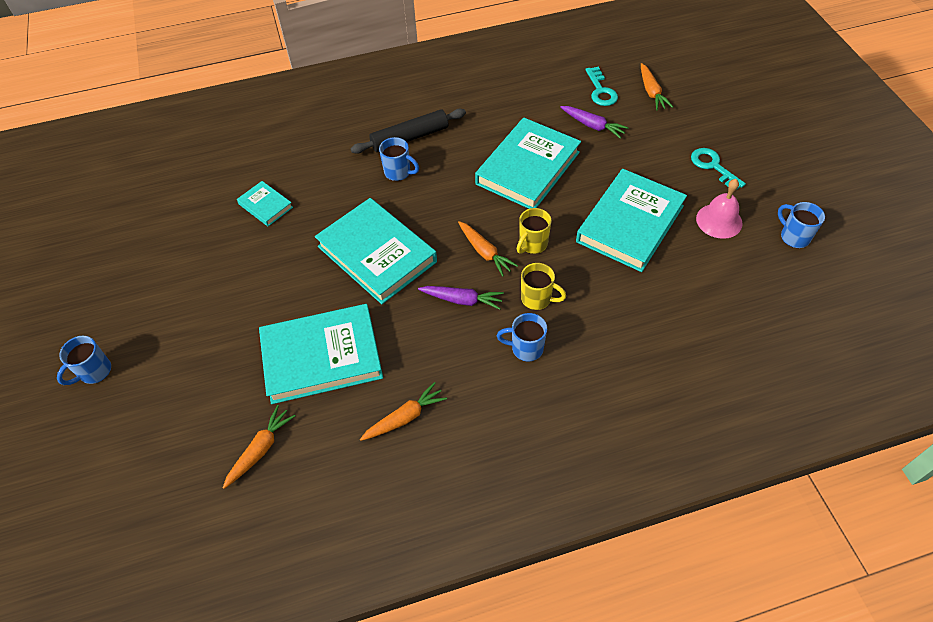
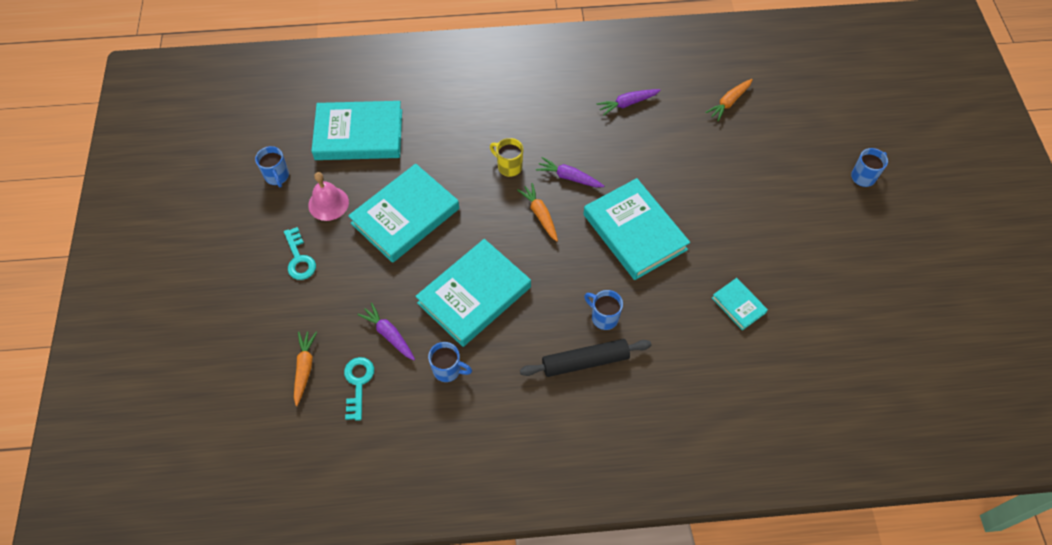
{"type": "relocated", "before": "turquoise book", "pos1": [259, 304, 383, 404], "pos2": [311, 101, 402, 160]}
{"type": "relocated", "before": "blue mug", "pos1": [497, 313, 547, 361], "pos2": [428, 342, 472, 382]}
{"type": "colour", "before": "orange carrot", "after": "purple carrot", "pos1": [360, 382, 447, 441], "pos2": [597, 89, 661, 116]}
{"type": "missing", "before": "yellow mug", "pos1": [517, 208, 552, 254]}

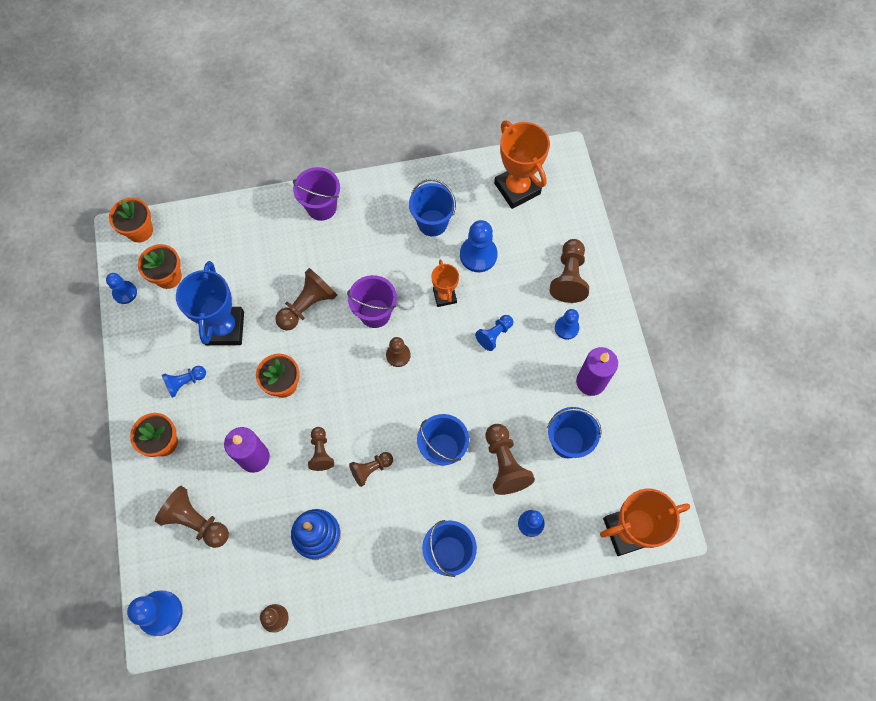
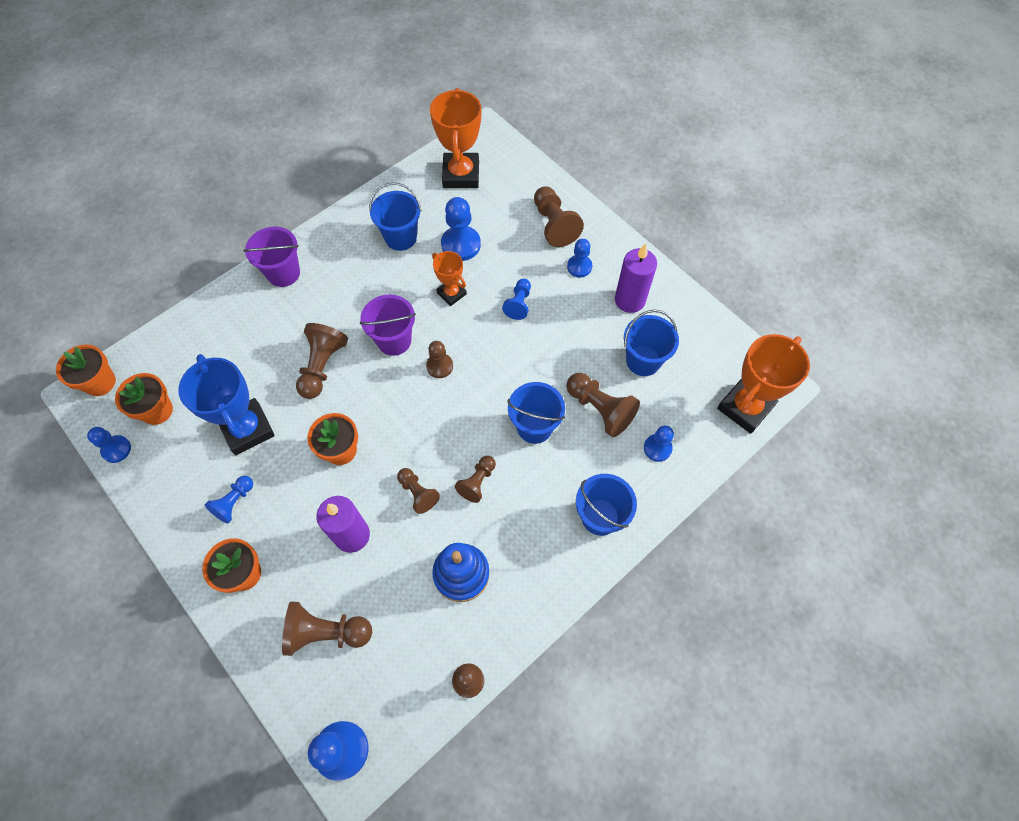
{"type": "spun", "before": "orange trophy", "pos1": [494, 121, 550, 209], "pos2": [430, 88, 481, 188], "turn": 60}

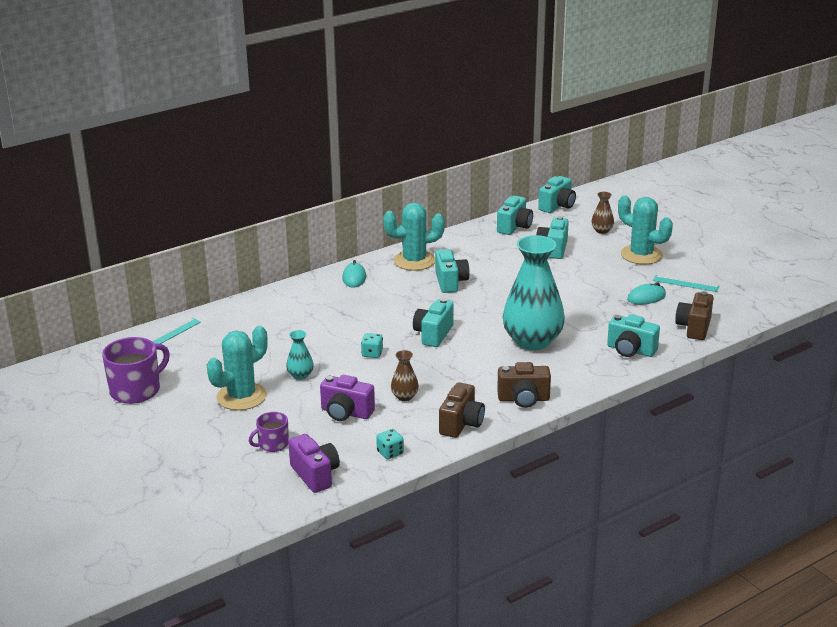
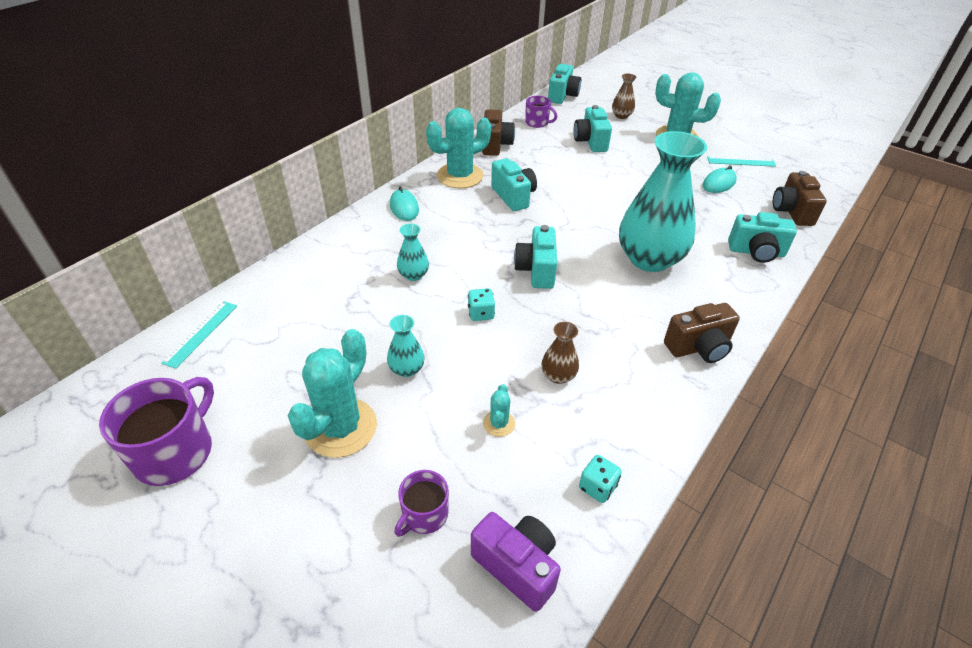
{"type": "appeared", "after": "turquoise vase", "pos2": [397, 224, 429, 281]}
{"type": "relocated", "before": "brown camera", "pos1": [439, 382, 485, 438], "pos2": [482, 109, 515, 156]}
{"type": "exchanged", "before": "purple camera", "after": "turquoise cactus", "pos1": [320, 375, 375, 421], "pos2": [483, 384, 515, 437]}
{"type": "exchanged", "before": "turquoise camera", "after": "purple mug", "pos1": [497, 196, 533, 235], "pos2": [525, 96, 557, 128]}

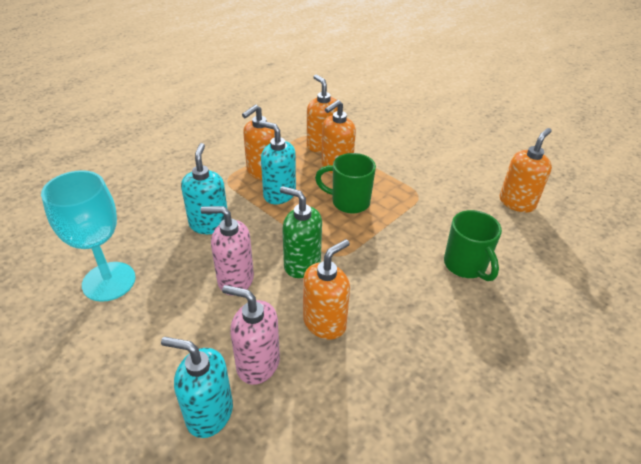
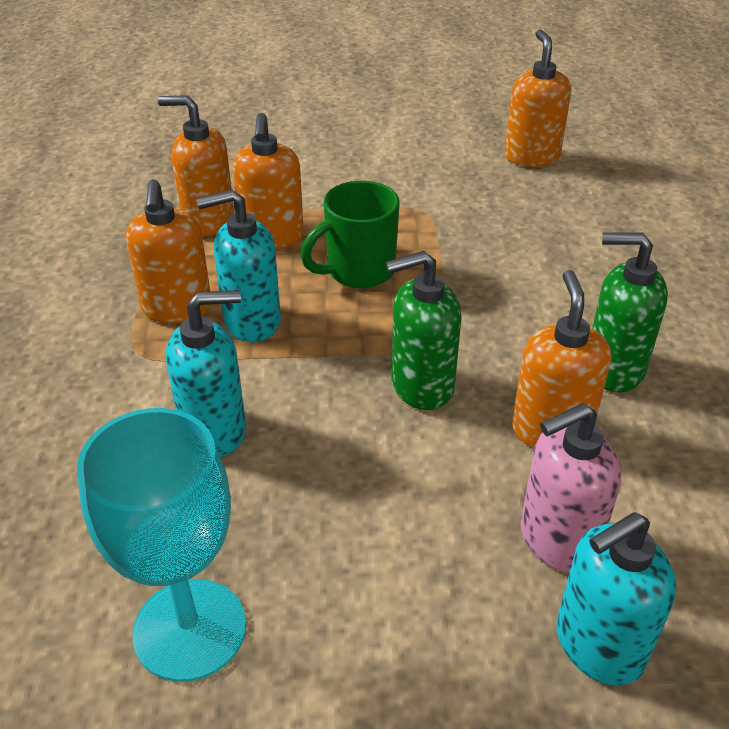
{"type": "spun", "before": "turquoise soap dispenser", "pos1": [181, 143, 227, 234], "pos2": [166, 290, 246, 457], "turn": 120}
{"type": "appeared", "after": "green soap dispenser", "pos2": [592, 232, 668, 392]}
{"type": "missing", "before": "pink soap dispenser", "pos1": [200, 206, 254, 295]}
{"type": "missing", "before": "green mug", "pos1": [444, 210, 502, 281]}

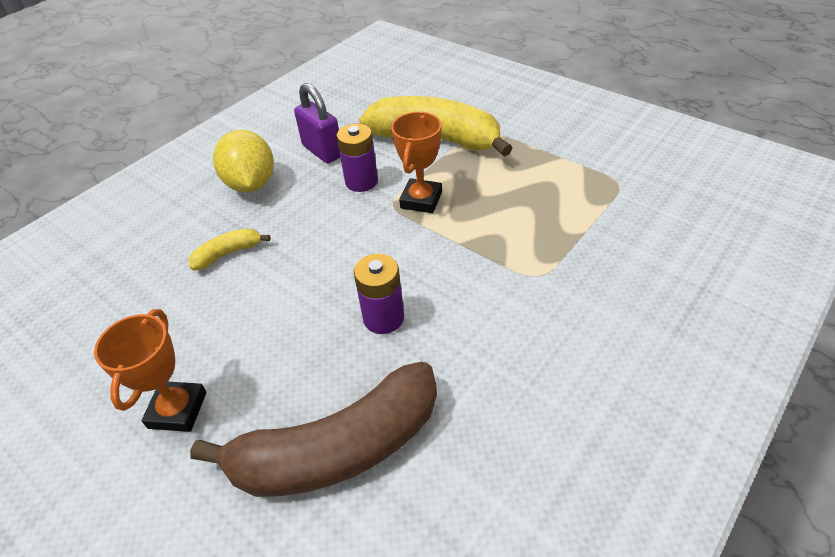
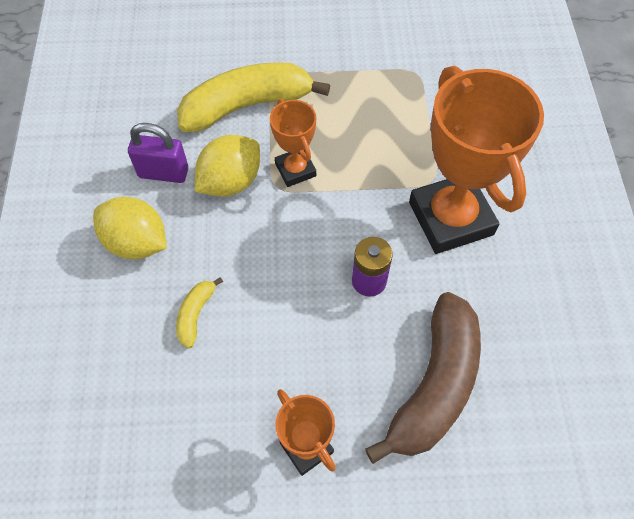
{"type": "exchanged", "before": "purple battery", "after": "yellow lemon", "pos1": [337, 124, 378, 192], "pos2": [195, 135, 260, 197]}
{"type": "appeared", "after": "orange trophy", "pos2": [409, 65, 544, 254]}

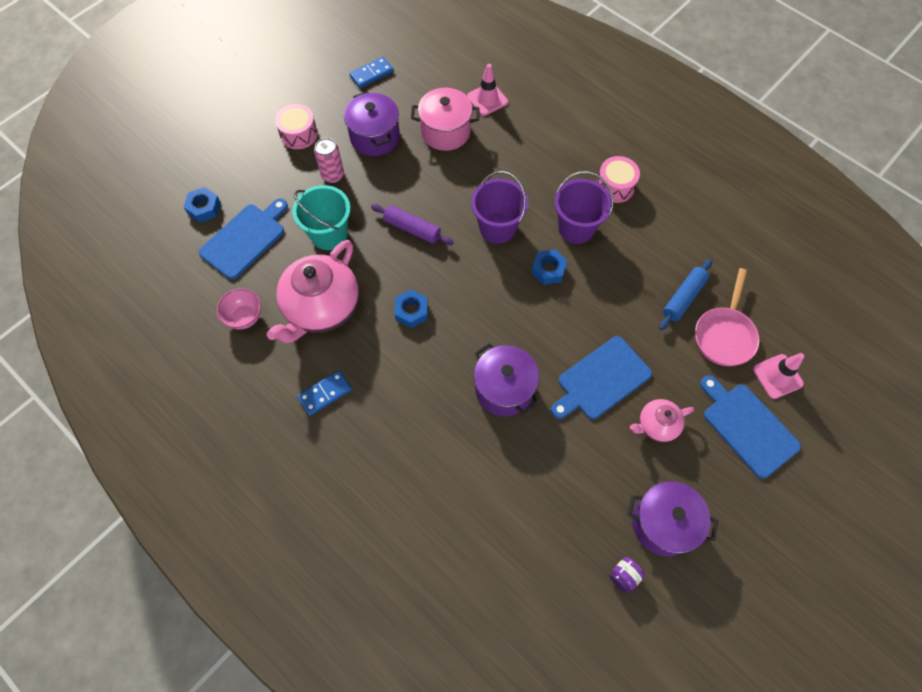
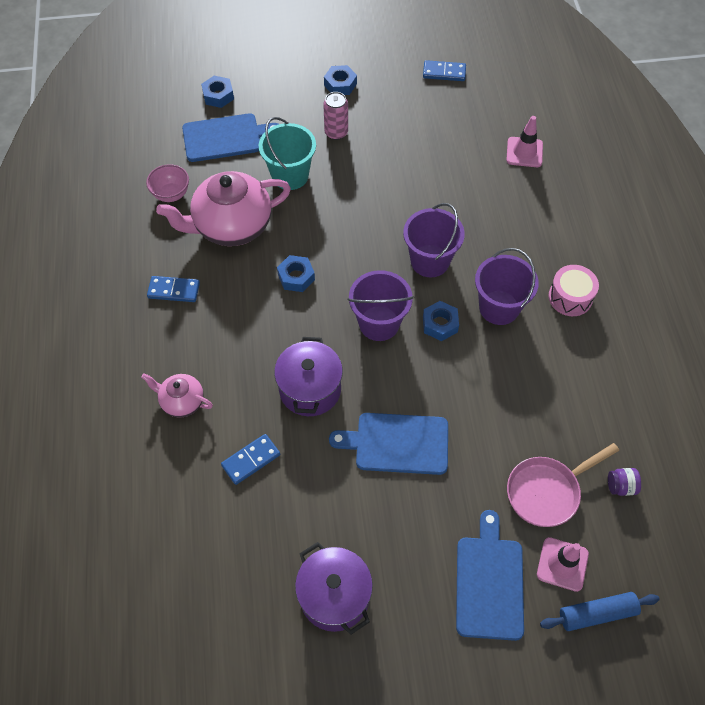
{"type": "relocated", "before": "pink teapot", "pos1": [630, 399, 694, 442], "pos2": [141, 373, 213, 417]}
{"type": "appeared", "after": "blue domino", "pos2": [221, 434, 280, 485]}
{"type": "exchanged", "before": "pink drum", "after": "blue nut", "pos1": [275, 104, 318, 149], "pos2": [324, 65, 357, 95]}
{"type": "appeared", "after": "purple bucket", "pos2": [348, 270, 414, 341]}
{"type": "relocated", "before": "blue rolling pin", "pos1": [659, 259, 712, 330], "pos2": [540, 592, 660, 631]}
{"type": "relocated", "before": "purple jar", "pos1": [609, 557, 645, 593], "pos2": [608, 468, 641, 496]}
{"type": "missing", "before": "purple pot", "pos1": [344, 91, 400, 156]}
{"type": "missing", "before": "purple rolling pin", "pos1": [371, 204, 454, 245]}
{"type": "missing", "before": "pink pot", "pos1": [411, 88, 479, 151]}

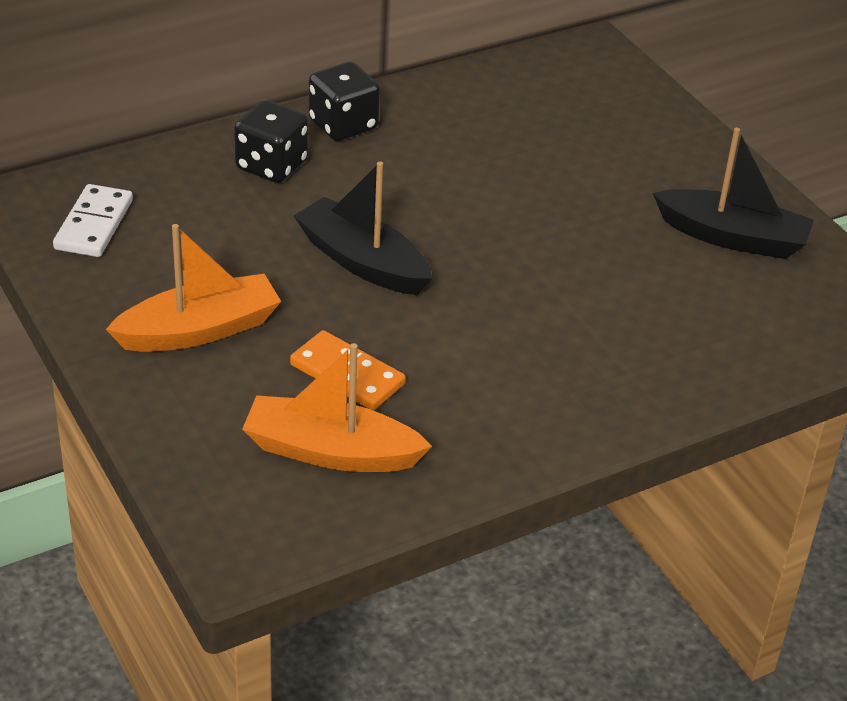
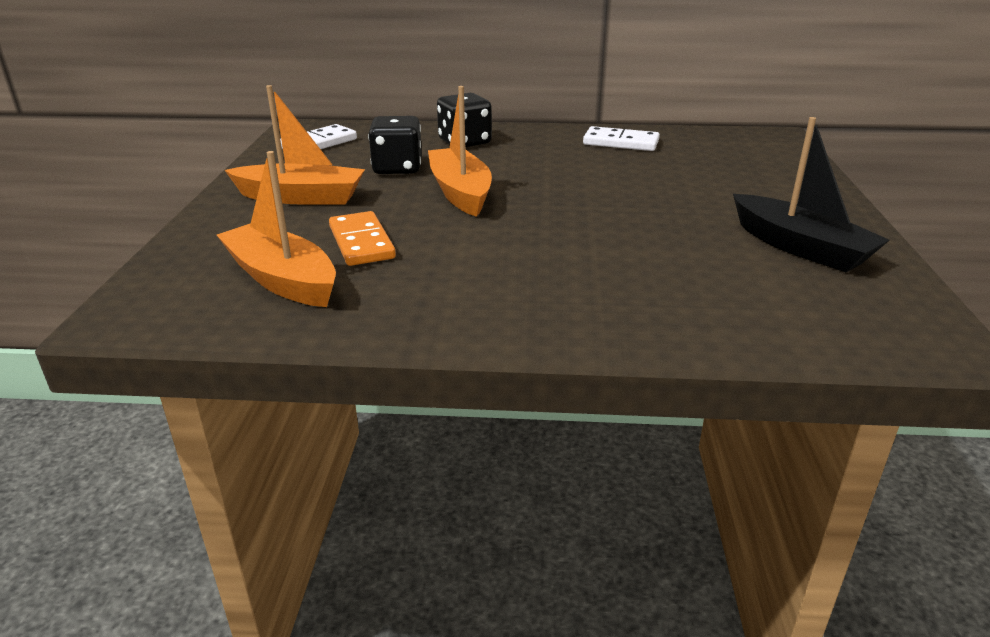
{"type": "relocated", "before": "black dice", "pos1": [308, 62, 380, 141], "pos2": [368, 116, 422, 174]}
{"type": "colour", "before": "black boat", "after": "orange boat", "pos1": [294, 161, 432, 295], "pos2": [428, 86, 492, 217]}
{"type": "appeared", "after": "white domino", "pos2": [583, 126, 660, 151]}

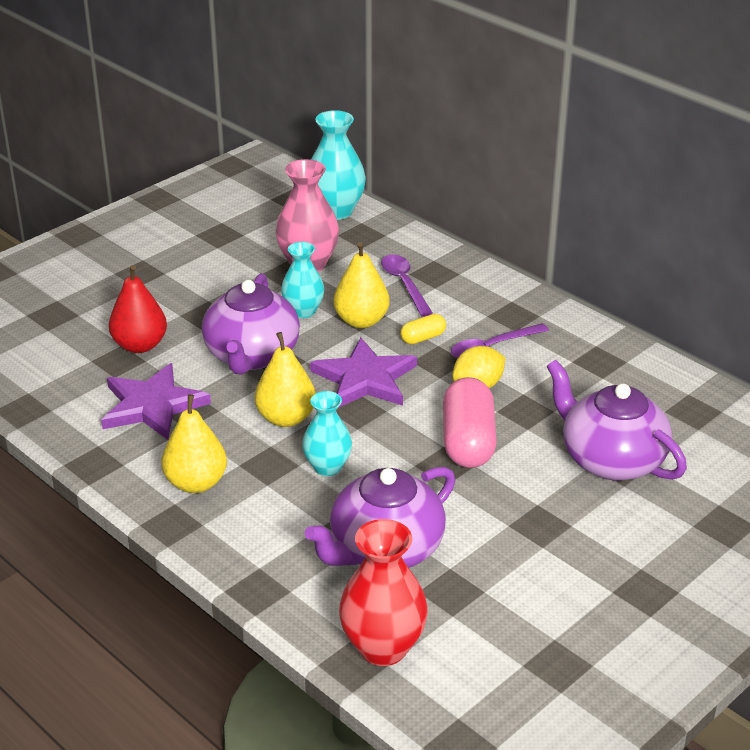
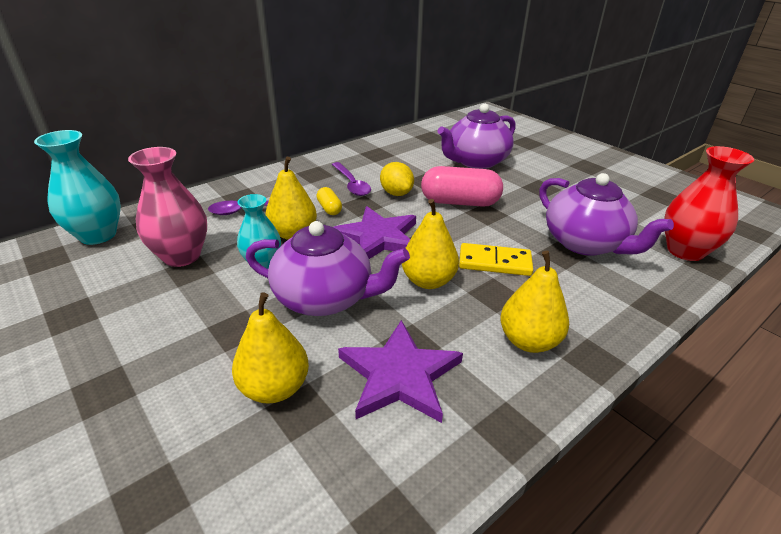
{"type": "colour", "before": "red pear", "after": "yellow pear", "pos1": [109, 265, 167, 353], "pos2": [232, 292, 309, 404]}
{"type": "exchanged", "before": "turquoise vase", "after": "yellow domino", "pos1": [302, 391, 352, 476], "pos2": [459, 243, 533, 276]}

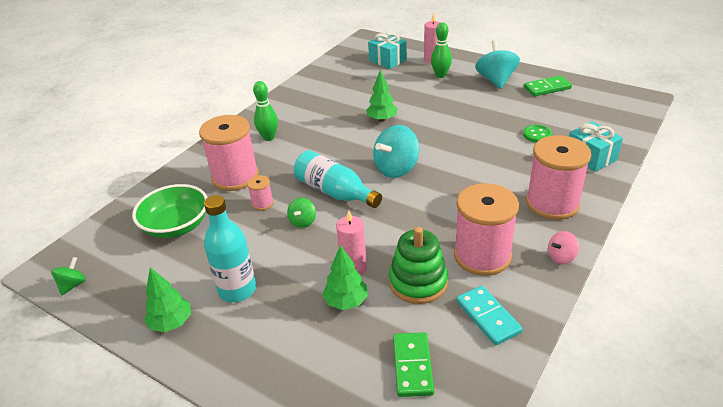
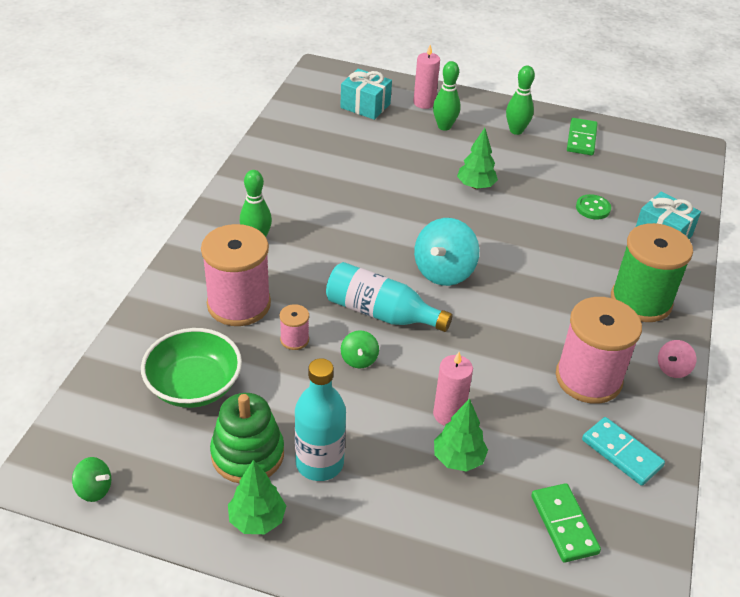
{"type": "spun", "before": "green spinning top", "pos1": [51, 257, 86, 296], "pos2": [72, 457, 111, 502], "turn": 105}
{"type": "relocated", "before": "green stacking toy", "pos1": [389, 227, 448, 304], "pos2": [210, 393, 284, 483]}
{"type": "relocated", "before": "green tree", "pos1": [366, 70, 398, 122], "pos2": [457, 128, 498, 189]}
{"type": "exchanged", "before": "turquoise spinning top", "after": "green bowling pin", "pos1": [475, 40, 520, 89], "pos2": [506, 66, 535, 135]}
{"type": "spun", "before": "green domino", "pos1": [524, 76, 572, 96], "pos2": [567, 118, 598, 156], "turn": -45}
{"type": "colour", "before": "pink spool", "after": "green spool", "pos1": [526, 135, 591, 220], "pos2": [611, 223, 693, 322]}

